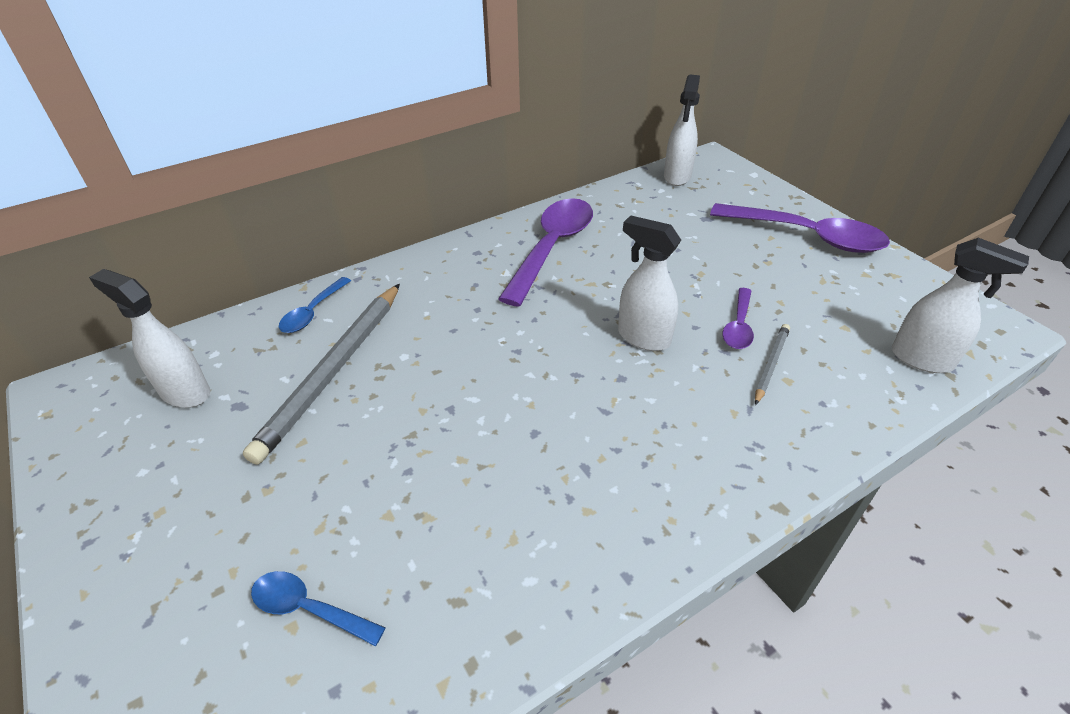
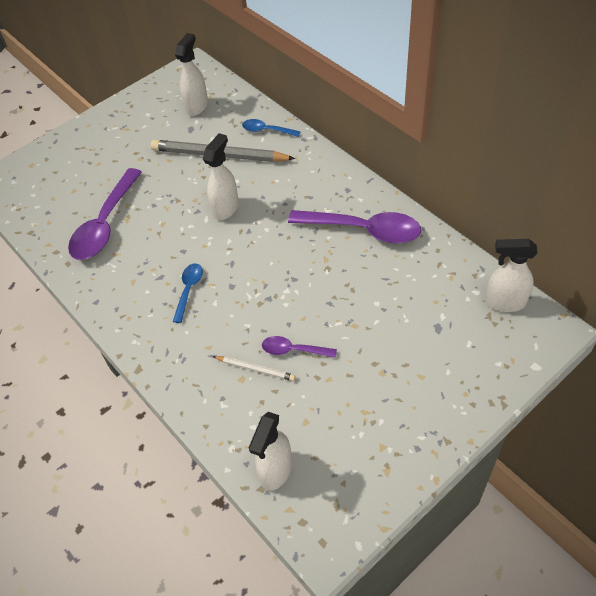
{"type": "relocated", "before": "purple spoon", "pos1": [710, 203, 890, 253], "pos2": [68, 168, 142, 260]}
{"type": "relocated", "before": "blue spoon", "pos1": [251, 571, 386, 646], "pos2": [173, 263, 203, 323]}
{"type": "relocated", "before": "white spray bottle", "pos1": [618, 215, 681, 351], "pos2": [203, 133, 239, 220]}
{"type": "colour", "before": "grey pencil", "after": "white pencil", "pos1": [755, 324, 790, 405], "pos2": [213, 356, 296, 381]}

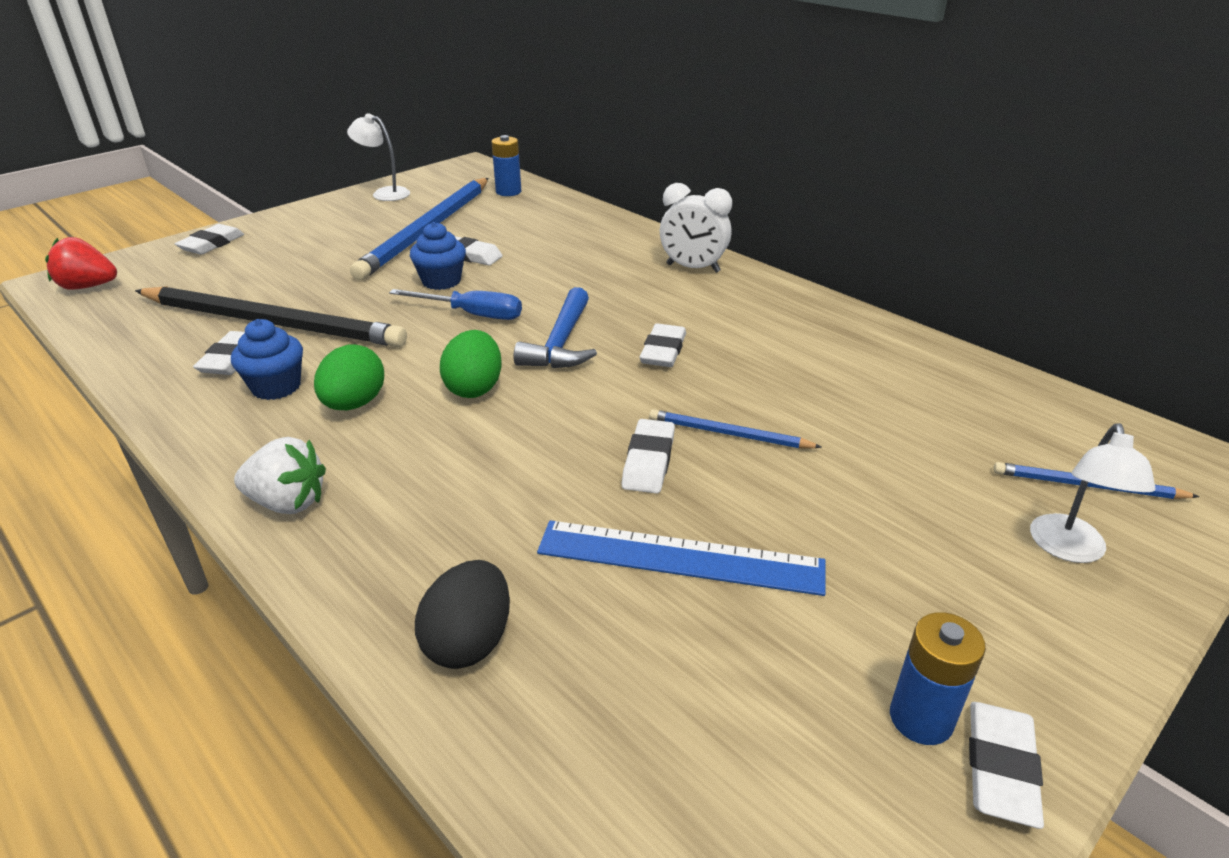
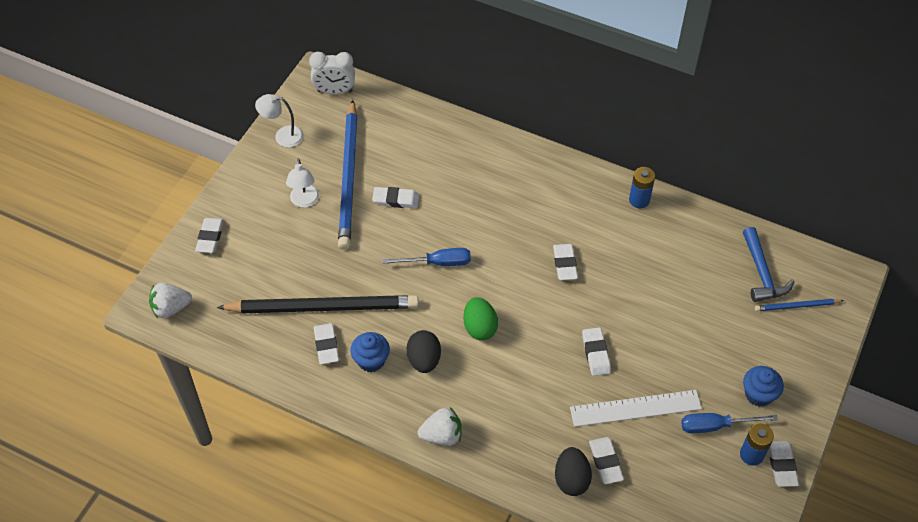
{"type": "colour", "before": "red strawberry", "after": "white strawberry", "pos1": [45, 237, 117, 289], "pos2": [149, 283, 192, 318]}
{"type": "relocated", "before": "white lamp", "pos1": [1030, 423, 1155, 563], "pos2": [286, 158, 319, 208]}
{"type": "relocated", "before": "white clock", "pos1": [660, 183, 732, 273], "pos2": [309, 52, 355, 95]}
{"type": "colour", "before": "green egg", "after": "black egg", "pos1": [314, 345, 384, 410], "pos2": [407, 330, 441, 373]}
{"type": "colour", "before": "blue ruler", "after": "white ruler", "pos1": [537, 520, 826, 596], "pos2": [570, 390, 702, 427]}
{"type": "appeared", "after": "white eraser", "pos2": [589, 437, 624, 484]}
{"type": "relocated", "before": "blue battery", "pos1": [492, 135, 521, 196], "pos2": [629, 167, 655, 208]}
{"type": "appeared", "after": "blue screwdriver", "pos2": [681, 413, 778, 433]}
{"type": "relocated", "before": "blue hammer", "pos1": [513, 287, 597, 368], "pos2": [743, 227, 794, 302]}
{"type": "relocated", "before": "blue cupcake", "pos1": [410, 222, 466, 290], "pos2": [743, 366, 784, 407]}
{"type": "missing", "before": "blue pencil", "pos1": [649, 409, 822, 448]}

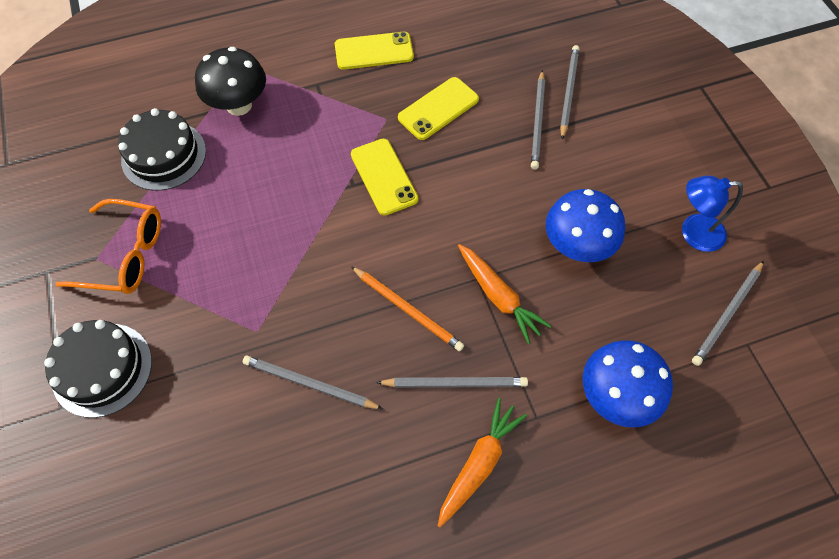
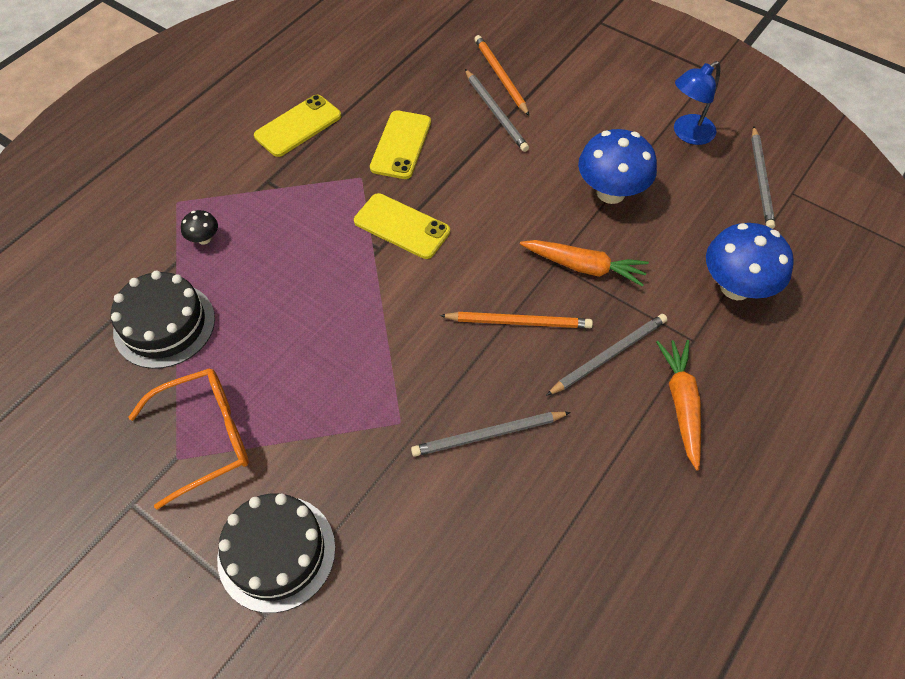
{"type": "size", "before": "black mushroom", "pos1": [195, 47, 266, 116], "pos2": [181, 210, 218, 245], "scale": 0.46}
{"type": "colour", "before": "grey pencil", "after": "orange pencil", "pos1": [560, 45, 579, 140], "pos2": [474, 35, 529, 116]}

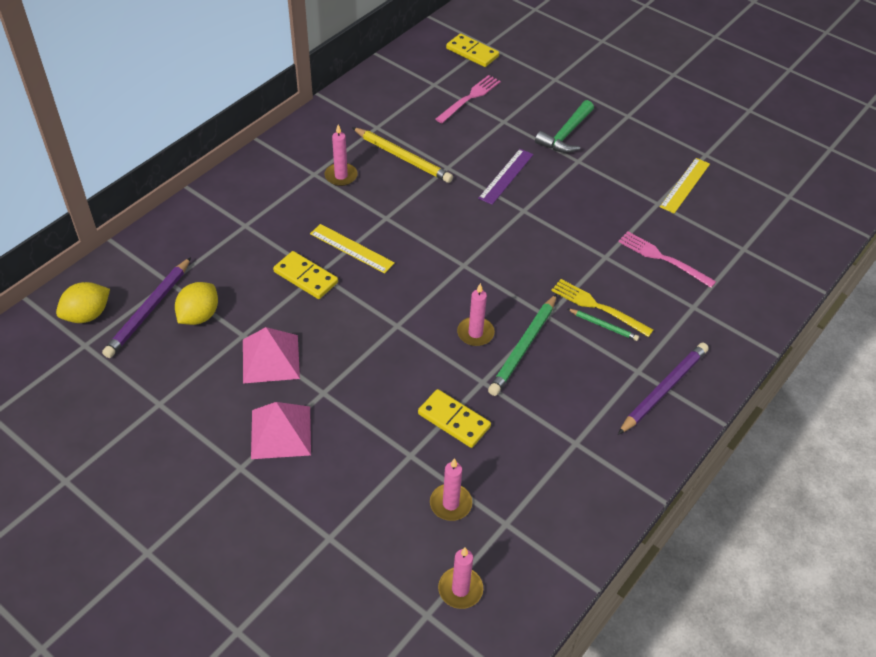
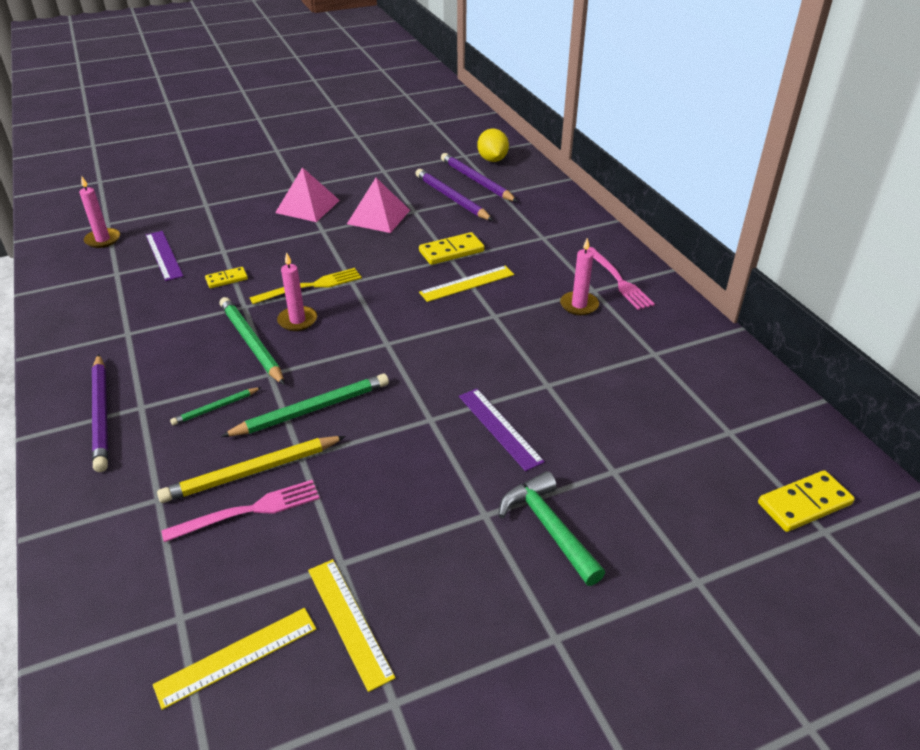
{"type": "exchanged", "before": "pink candle", "after": "purple ruler", "pos1": [430, 458, 472, 521], "pos2": [146, 231, 184, 281]}
{"type": "appeared", "after": "yellow ruler", "pos2": [153, 608, 316, 710]}
{"type": "relocated", "before": "yellow pencil", "pos1": [352, 127, 453, 183], "pos2": [157, 436, 346, 503]}
{"type": "size", "before": "yellow domino", "pos1": [418, 389, 491, 448], "pos2": [205, 267, 248, 288], "scale": 0.62}
{"type": "appeared", "after": "green pencil", "pos2": [221, 374, 389, 437]}
{"type": "relocated", "before": "yellow fork", "pos1": [551, 279, 653, 337], "pos2": [250, 268, 362, 304]}
{"type": "exchanged", "before": "yellow lemon", "after": "purple pencil", "pos1": [175, 282, 218, 325], "pos2": [415, 169, 493, 221]}
{"type": "relocated", "before": "pink fork", "pos1": [436, 75, 501, 123], "pos2": [587, 247, 655, 310]}

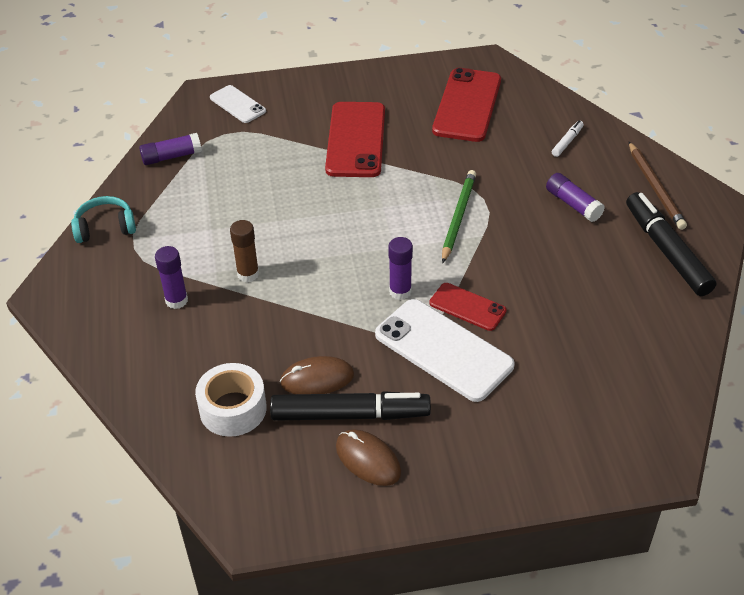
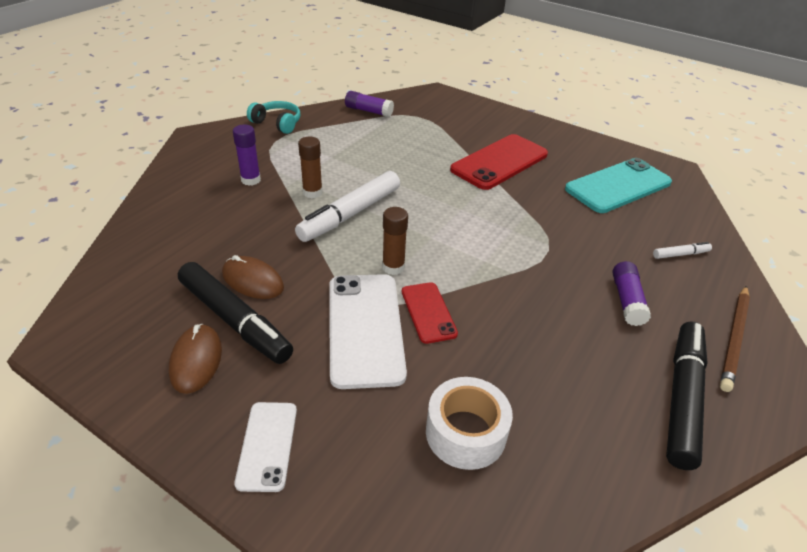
{"type": "relocated", "before": "white phone", "pos1": [210, 85, 266, 123], "pos2": [234, 402, 297, 492]}
{"type": "appeared", "after": "white marker", "pos2": [295, 171, 400, 242]}
{"type": "colour", "before": "purple glue stick", "after": "brown glue stick", "pos1": [388, 237, 413, 300], "pos2": [382, 207, 408, 275]}
{"type": "relocated", "before": "white tape", "pos1": [195, 363, 267, 437], "pos2": [426, 377, 513, 470]}
{"type": "colour", "before": "red phone", "after": "turquoise phone", "pos1": [432, 68, 501, 142], "pos2": [565, 158, 672, 213]}
{"type": "missing", "before": "green pencil", "pos1": [442, 170, 476, 263]}

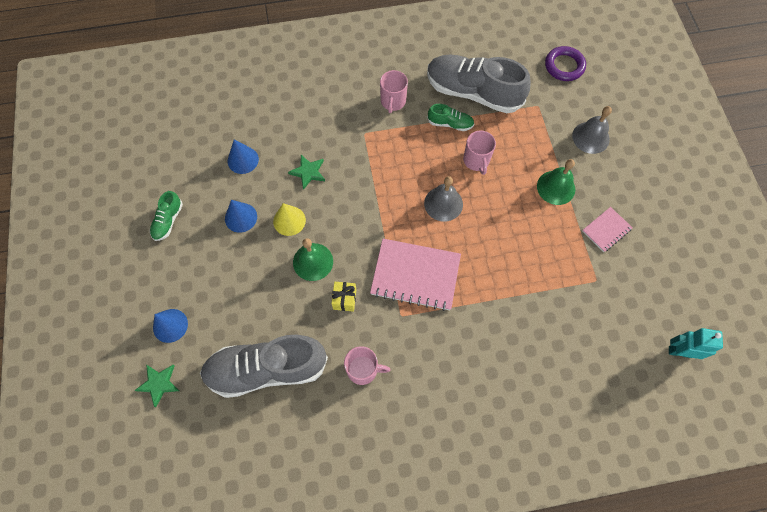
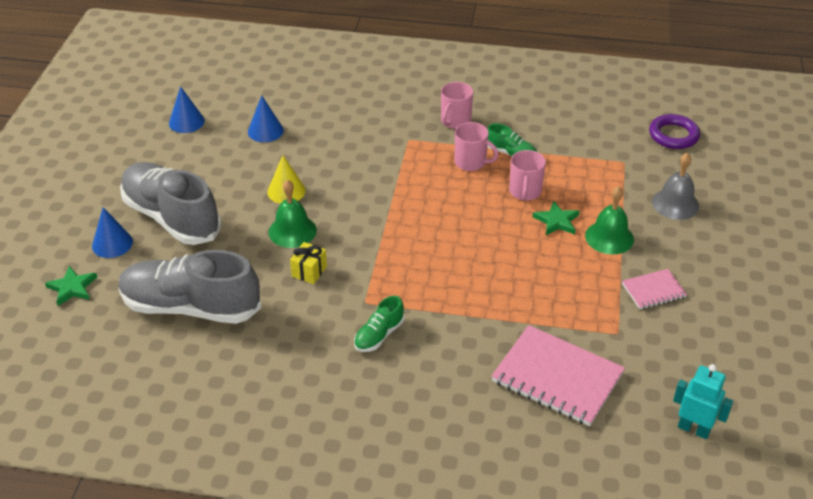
{"type": "relocated", "before": "grey shoe", "pos1": [427, 54, 531, 113], "pos2": [120, 162, 222, 245]}
{"type": "relocated", "before": "blue cone", "pos1": [225, 200, 257, 233], "pos2": [169, 86, 205, 133]}
{"type": "relocated", "before": "green shoe", "pos1": [150, 191, 183, 241], "pos2": [354, 296, 405, 352]}
{"type": "relocated", "before": "pink mug", "pos1": [344, 346, 391, 385], "pos2": [454, 122, 499, 171]}
{"type": "relocated", "before": "pink notebook", "pos1": [370, 239, 461, 311], "pos2": [491, 325, 625, 426]}
{"type": "relocated", "before": "green star", "pos1": [288, 155, 325, 190], "pos2": [533, 201, 580, 235]}
{"type": "missing", "before": "grey bell", "pos1": [424, 176, 463, 222]}

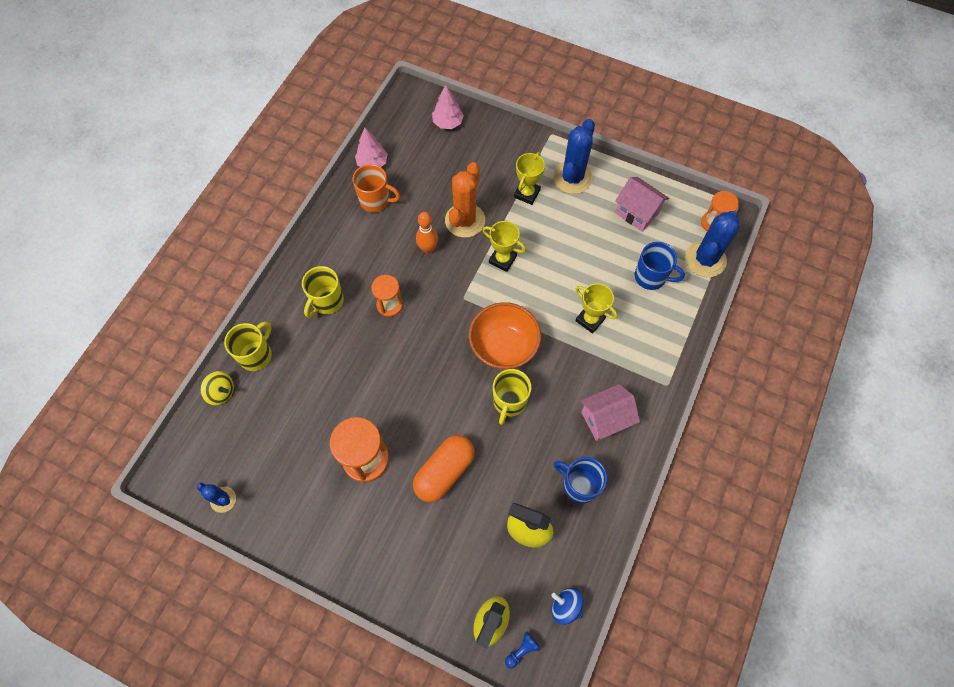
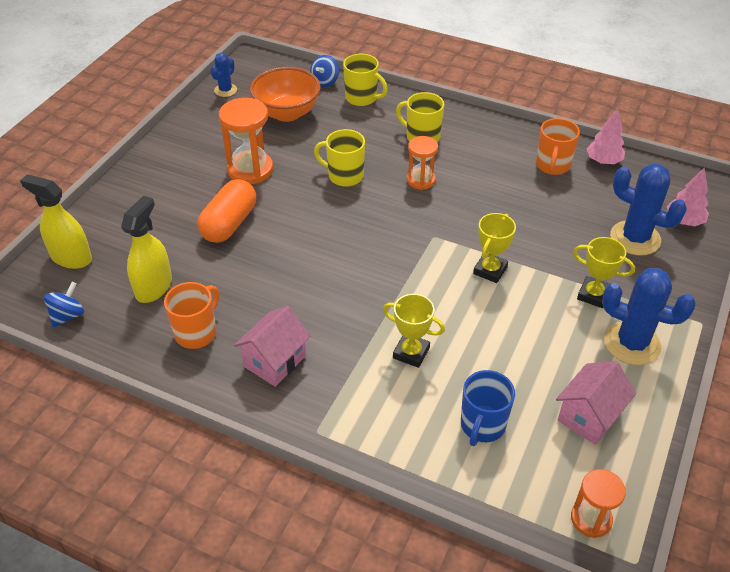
{"type": "colour", "before": "blue mug", "after": "orange mug", "pos1": [554, 457, 607, 504], "pos2": [164, 282, 219, 349]}
{"type": "spun", "before": "orange capsule", "pos1": [413, 435, 475, 502], "pos2": [197, 179, 256, 243], "turn": 75}
{"type": "spun", "before": "pink house", "pos1": [580, 384, 640, 441], "pos2": [234, 306, 311, 387], "turn": 60}
{"type": "relocated", "before": "orange bowl", "pos1": [469, 302, 541, 370], "pos2": [250, 67, 321, 122]}
{"type": "colour", "before": "yellow spinning top", "after": "blue spinning top", "pos1": [201, 371, 234, 405], "pos2": [310, 55, 339, 87]}
{"type": "relocated", "before": "yellow mug", "pos1": [493, 369, 531, 425], "pos2": [314, 129, 365, 187]}
{"type": "spun", "before": "yellow trophy", "pos1": [575, 283, 618, 334], "pos2": [383, 294, 445, 368], "turn": 75}
{"type": "relocated", "before": "blue cactus", "pos1": [685, 211, 739, 277], "pos2": [610, 164, 687, 256]}
{"type": "missing", "before": "orange bowling pin", "pos1": [416, 212, 438, 254]}
{"type": "missing", "before": "orange cactus", "pos1": [445, 162, 485, 238]}
{"type": "missing", "before": "blue pawn", "pos1": [505, 632, 541, 669]}

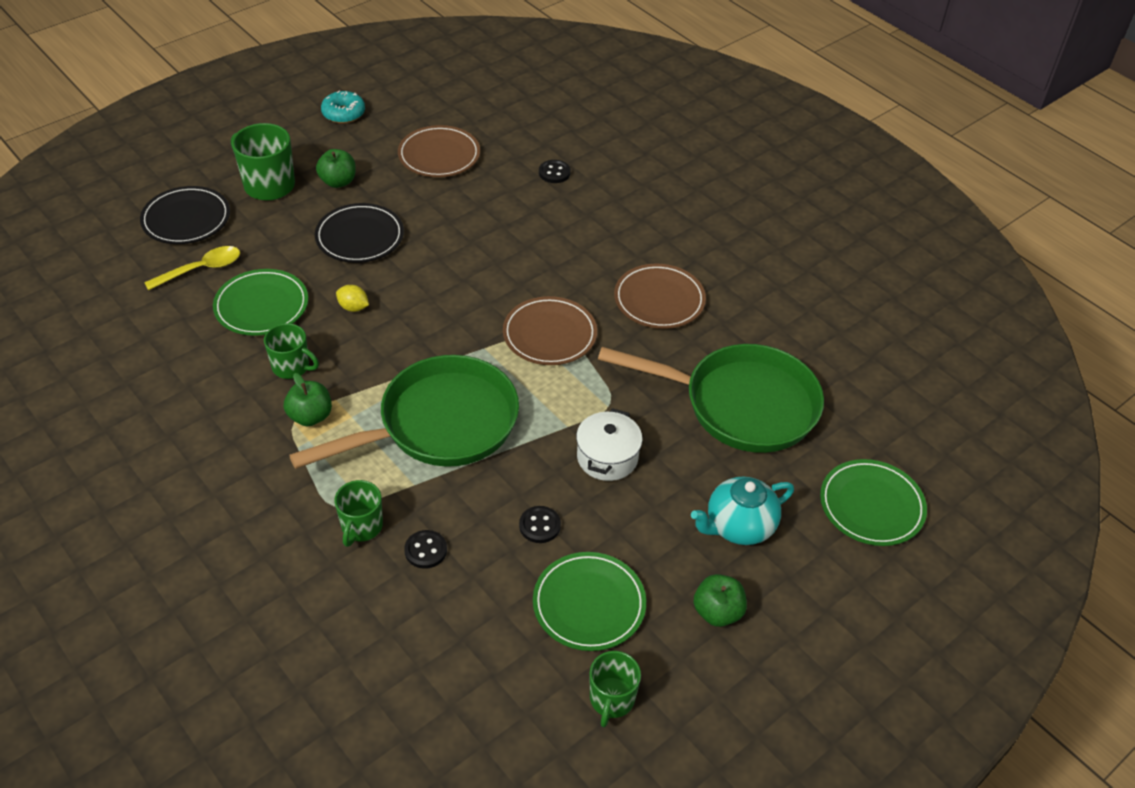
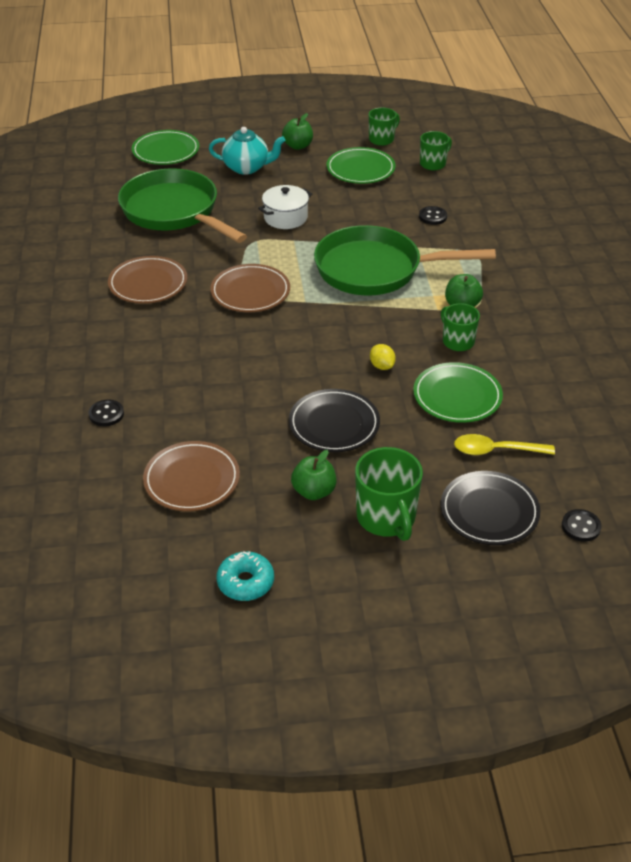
{"type": "relocated", "before": "green mug", "pos1": [334, 480, 383, 547], "pos2": [420, 131, 452, 170]}
{"type": "relocated", "before": "black button", "pos1": [519, 506, 561, 543], "pos2": [562, 509, 601, 542]}

